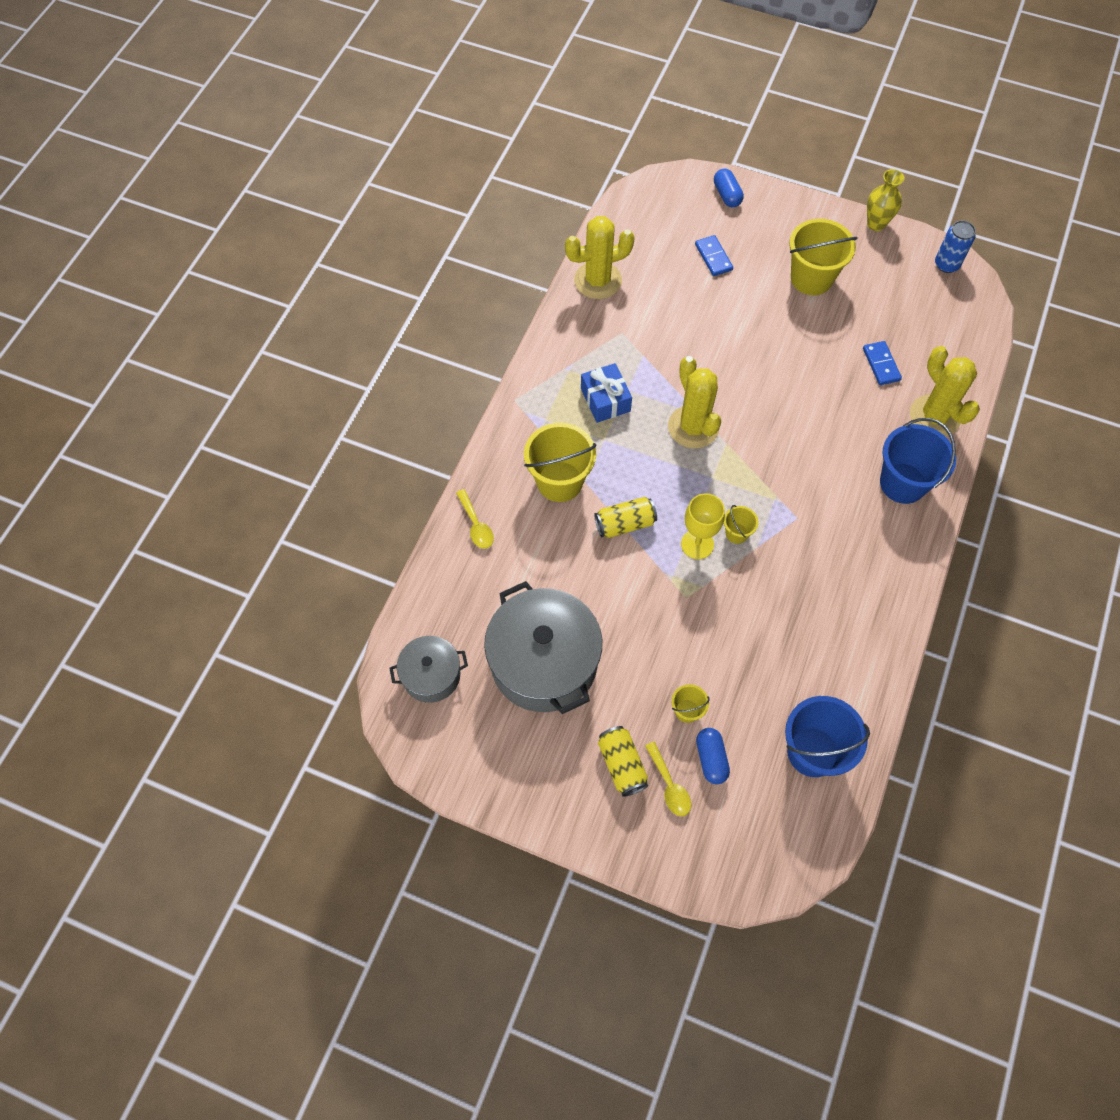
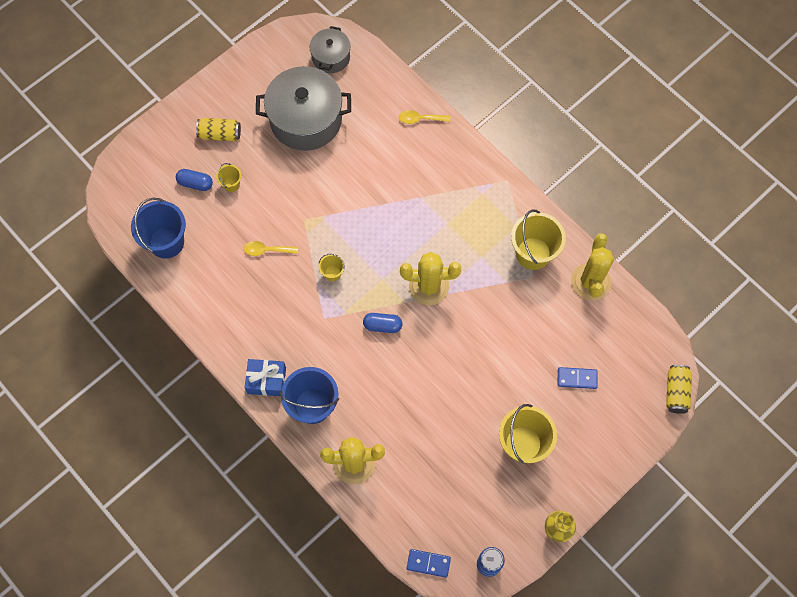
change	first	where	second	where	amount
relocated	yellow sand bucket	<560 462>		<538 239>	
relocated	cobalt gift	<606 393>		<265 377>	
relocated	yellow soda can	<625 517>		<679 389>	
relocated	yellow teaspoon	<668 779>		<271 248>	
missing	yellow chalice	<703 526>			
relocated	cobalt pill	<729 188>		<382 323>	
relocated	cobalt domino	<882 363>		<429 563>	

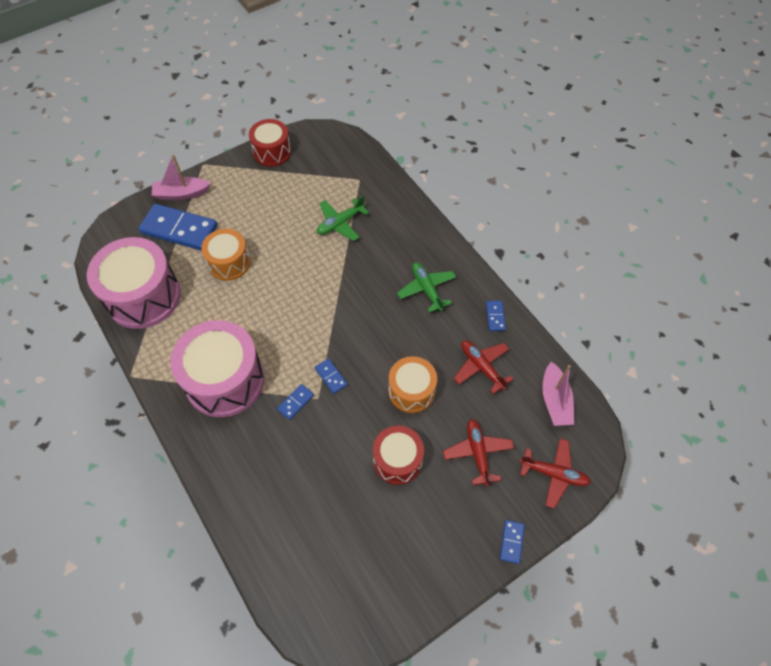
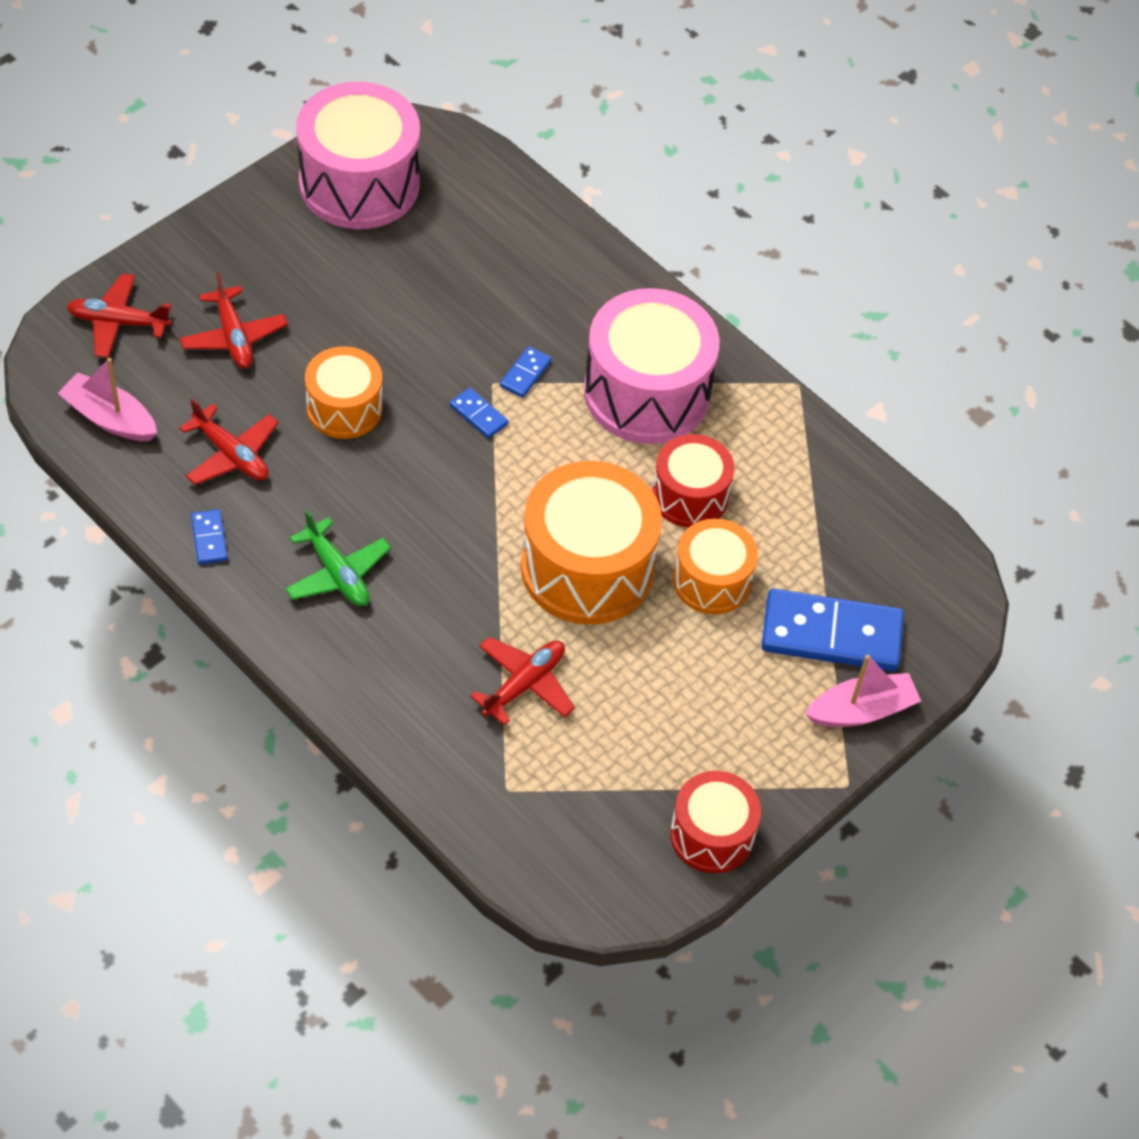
change	first	where	second	where	amount
relocated	rose-pink toy drum	<134 283>		<358 155>	
colour	emerald aeroplane	<343 218>	crimson aeroplane	<522 681>	
relocated	crimson toy drum	<398 455>		<693 481>	
missing	cobalt domino	<512 542>			
spun	rose-pink sailboat	<558 394>		<107 399>	45 degrees counterclockwise
appeared			bright orange toy drum	<591 543>	

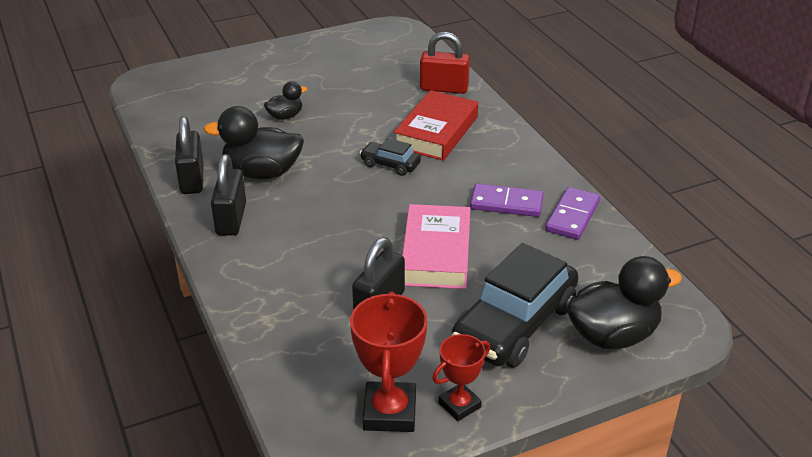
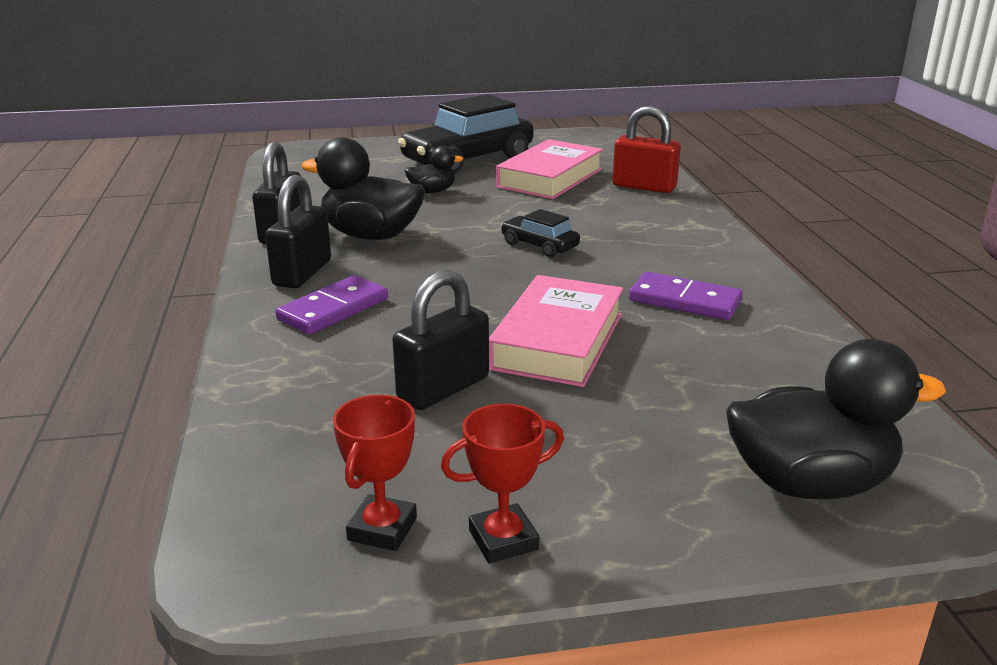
change	first	where	second	where	amount
size	crimson award cup	<389 361>		<375 473>	x0.62
missing	crimson hardback	<436 125>			
relocated	black automobile	<515 305>		<466 134>	
relocated	purple domino	<572 213>		<331 305>	
appeared			rose-pink hardback	<549 169>	

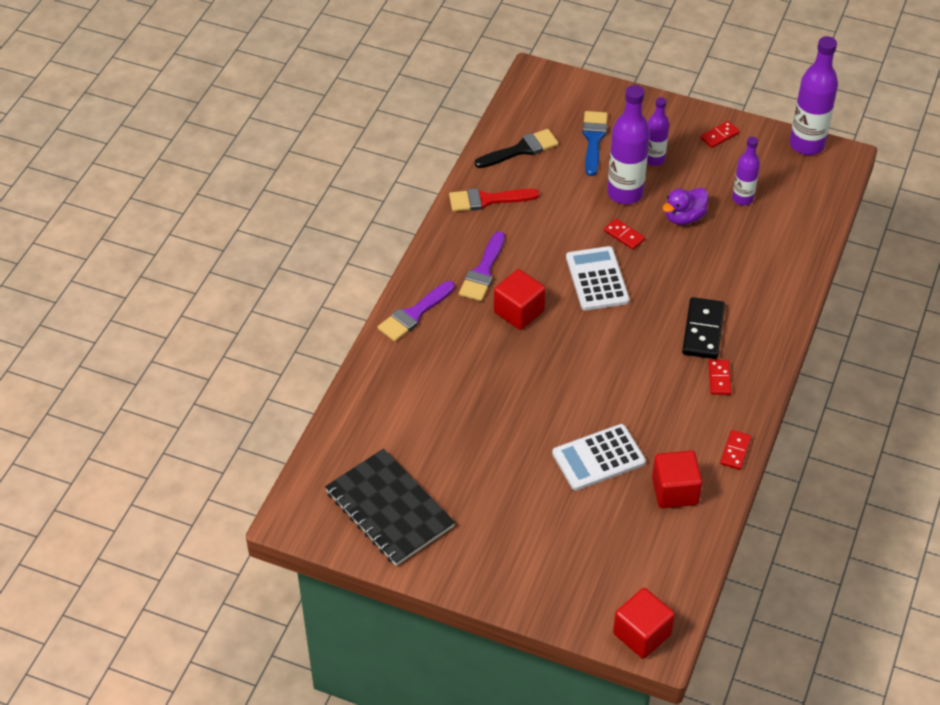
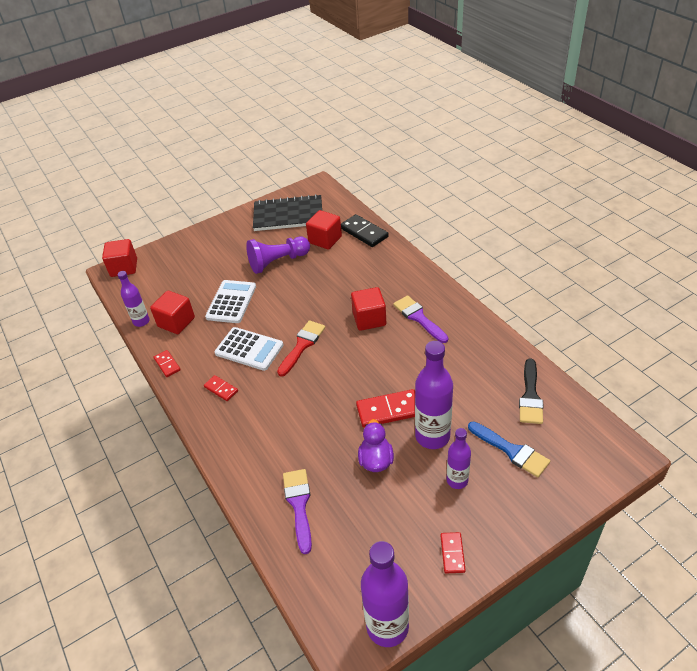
change	first	where	second	where	amount
relocated	purple paint brush	<416 311>		<297 511>	
relocated	crimson paint brush	<494 200>		<301 348>	
relocated	pure white calculator	<598 278>		<249 349>	
size	crimson domino	<624 234>		<385 408>	x1.75
relocated	black domino	<703 328>		<365 230>	
relocated	purple flask	<746 171>		<134 299>	
appeared			purple pawn	<278 255>	
appeared			crimson block	<324 230>	

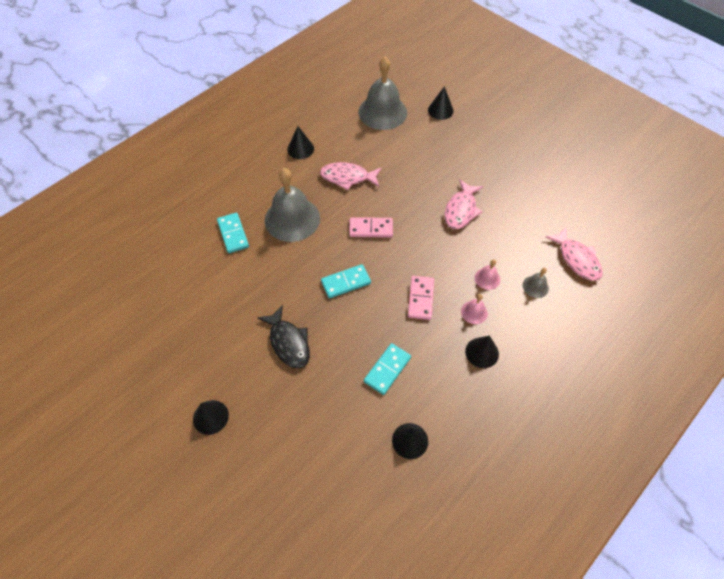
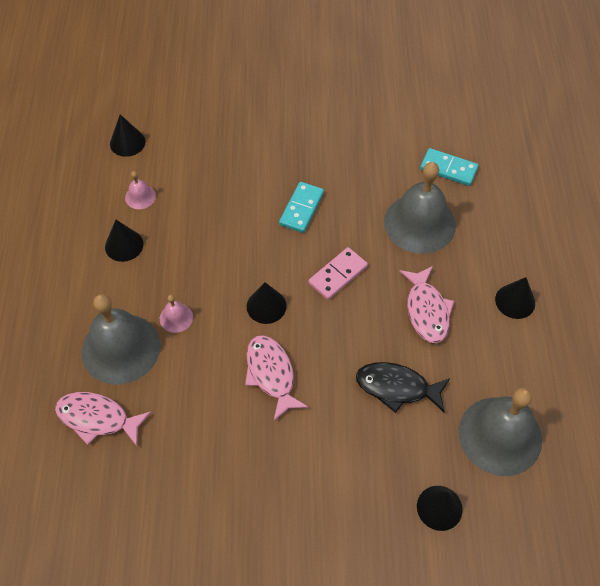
change	first	where	second	where	amount
relocated	black solid cone	<211 417>		<267 303>	
relocated	black toy fish	<283 337>		<403 387>	
spun	rose-pink toy fish	<351 176>		<426 304>	120 degrees clockwise
missing	aqua domino	<387 369>			
missing	rose-pink domino	<421 298>			
relocated	rose-pink school bell	<474 309>		<140 190>	
size	ash-grey school bell	<536 283>		<120 339>	x2.30

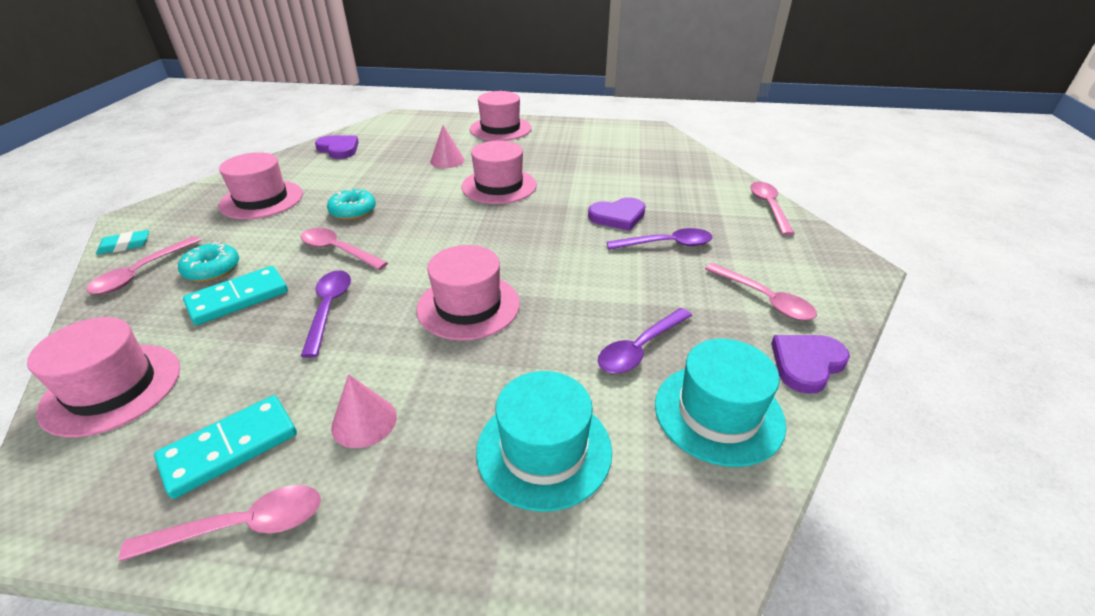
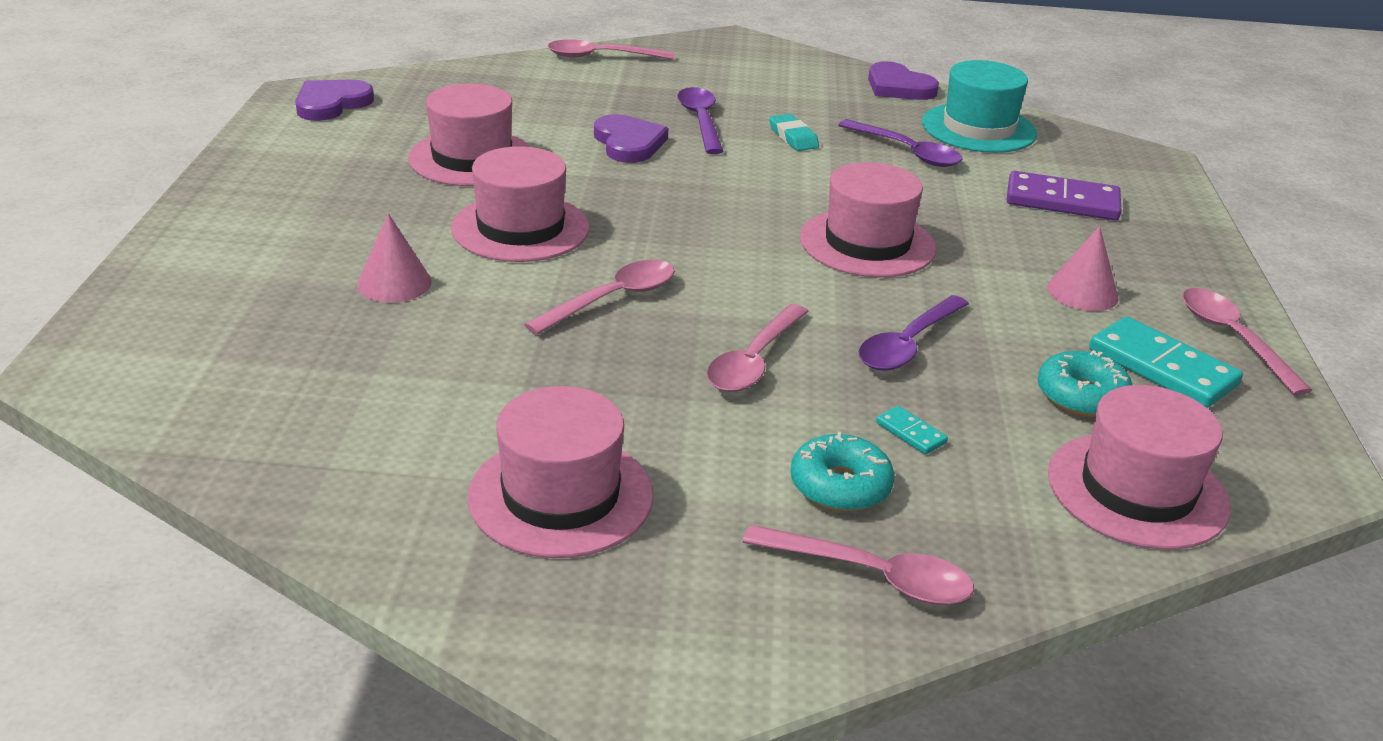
change	first	where	second	where	amount
relocated	aqua eraser	<122 242>		<794 132>	
size	aqua domino	<235 295>		<912 430>	x0.46
spun	purple teaspoon	<326 314>		<914 333>	45 degrees counterclockwise
relocated	purple heart	<337 147>		<334 100>	
relocated	aqua doughnut	<351 204>		<1084 383>	
relocated	rose-pink tall hat	<500 116>		<469 135>	
exchanged	aqua tall hat	<544 441>	purple domino	<1064 195>	
relocated	rose-pink teaspoon	<761 292>		<599 297>	

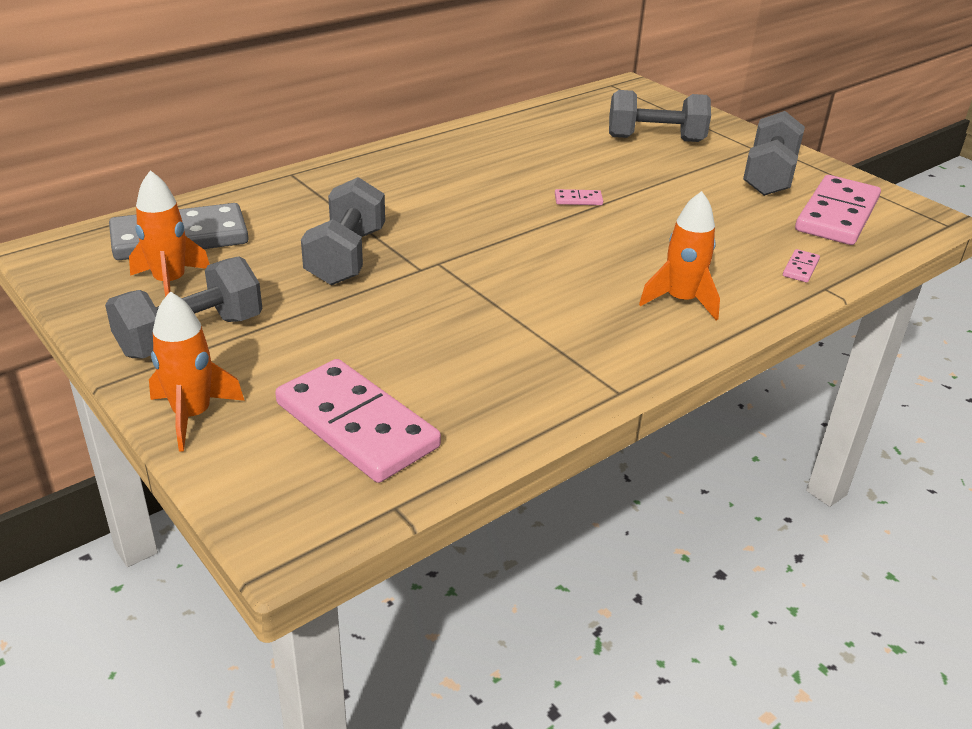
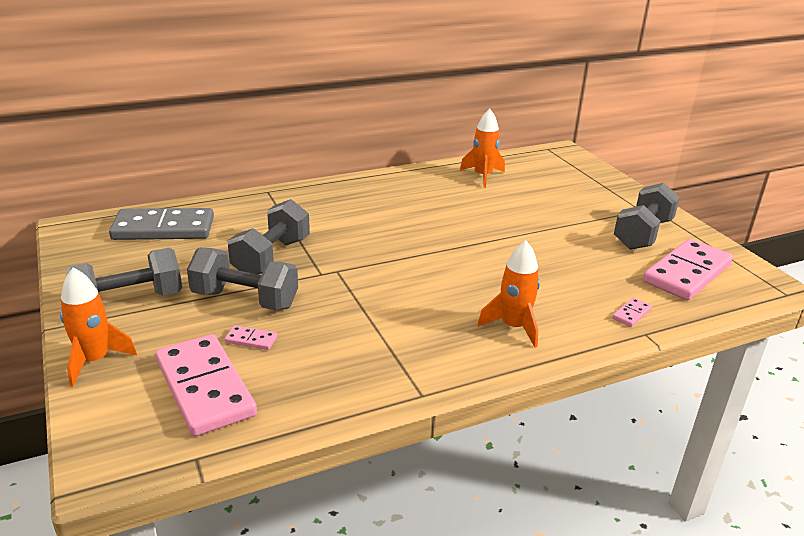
change	first	where	second	where	amount
relocated	bright orange spaceship	<169 233>		<482 148>	
relocated	rose-pink domino	<579 197>		<251 337>	
relocated	ash-grey free weight	<660 116>		<242 279>	

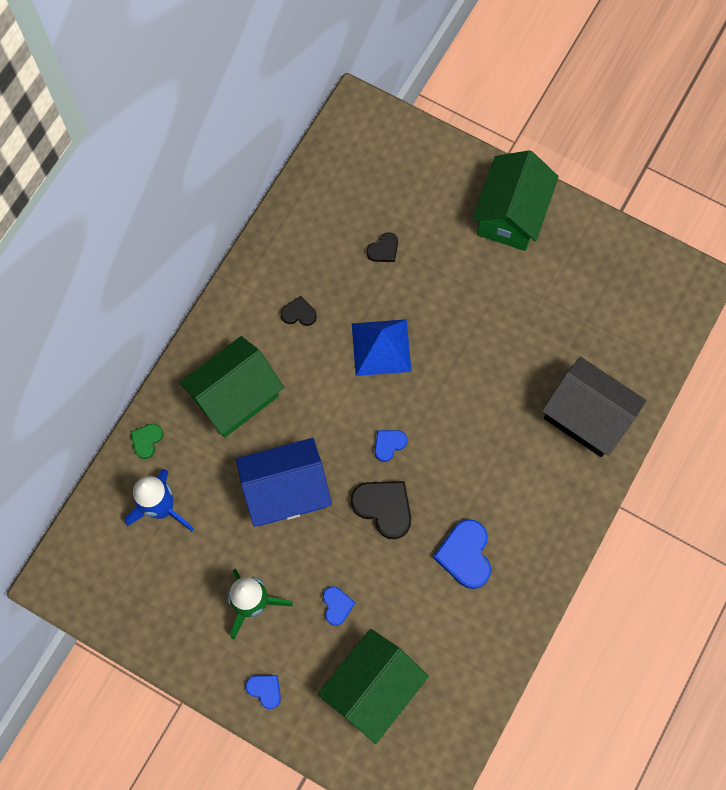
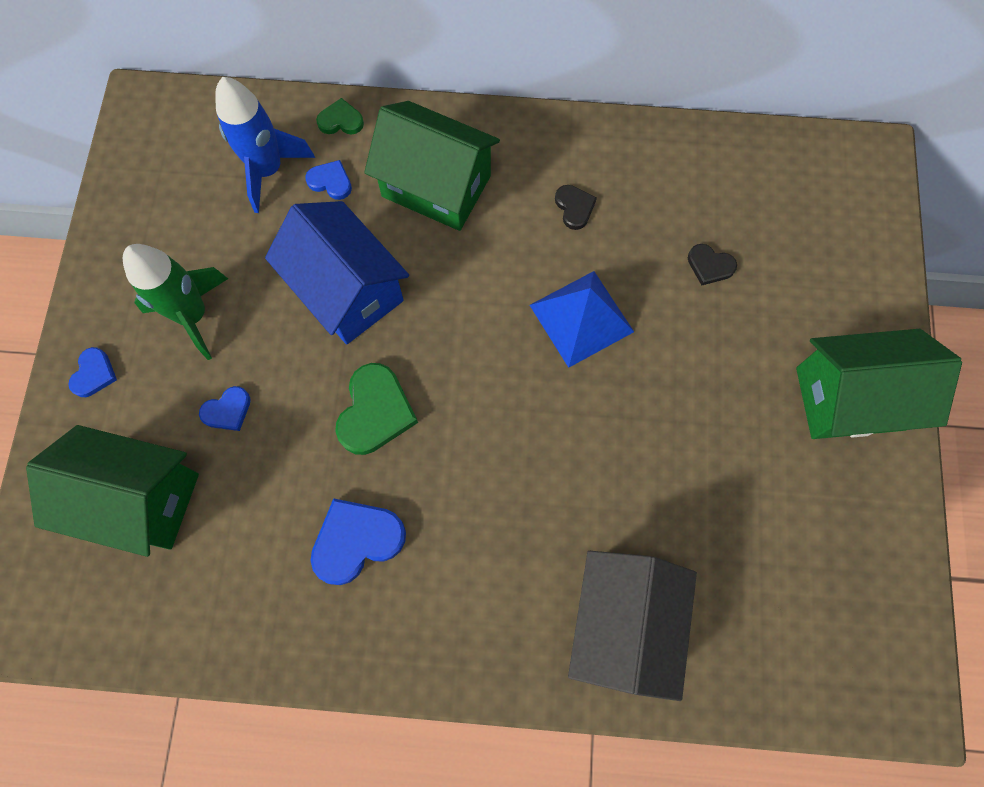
change	first	where	second	where	amount
colour	black heart	<381 510>	emerald heart	<376 409>	
relocated	cobalt heart	<391 446>		<328 180>	

